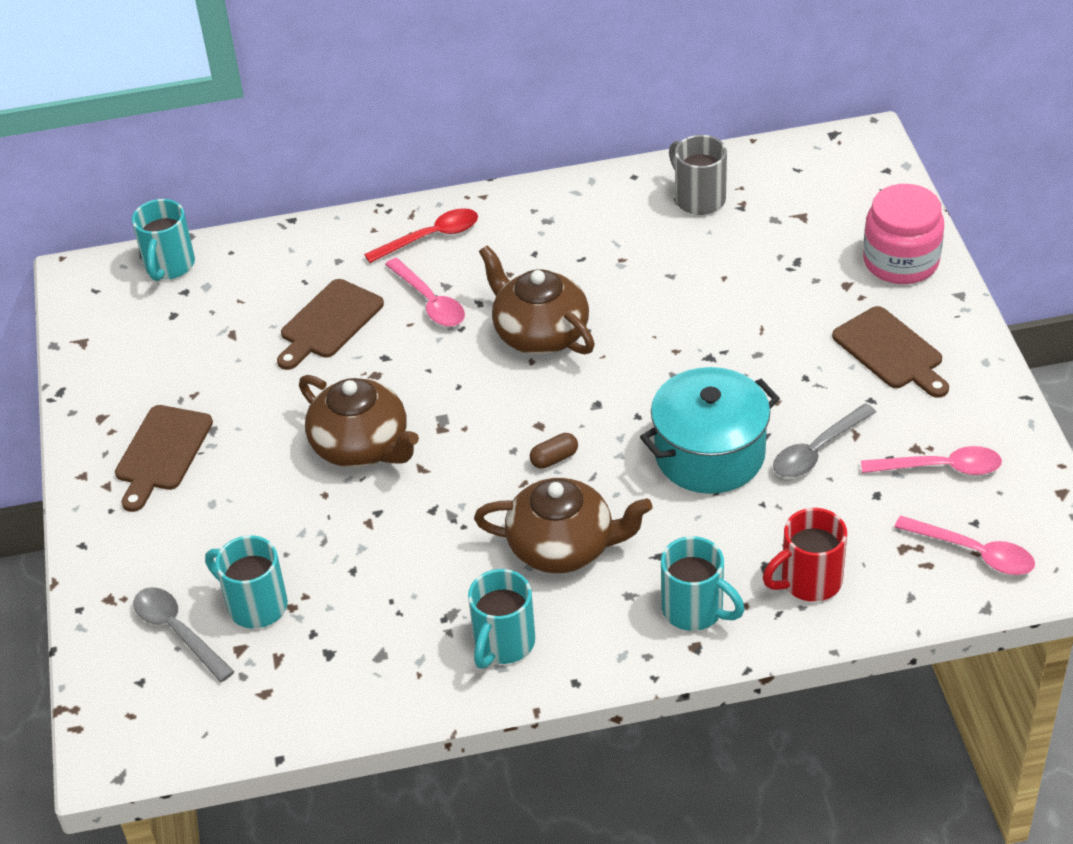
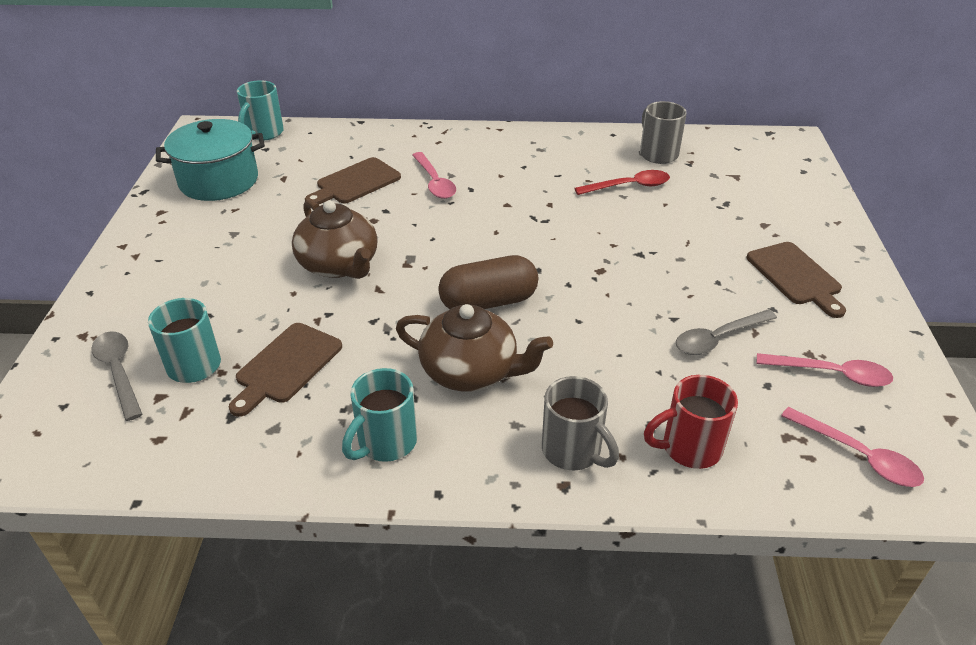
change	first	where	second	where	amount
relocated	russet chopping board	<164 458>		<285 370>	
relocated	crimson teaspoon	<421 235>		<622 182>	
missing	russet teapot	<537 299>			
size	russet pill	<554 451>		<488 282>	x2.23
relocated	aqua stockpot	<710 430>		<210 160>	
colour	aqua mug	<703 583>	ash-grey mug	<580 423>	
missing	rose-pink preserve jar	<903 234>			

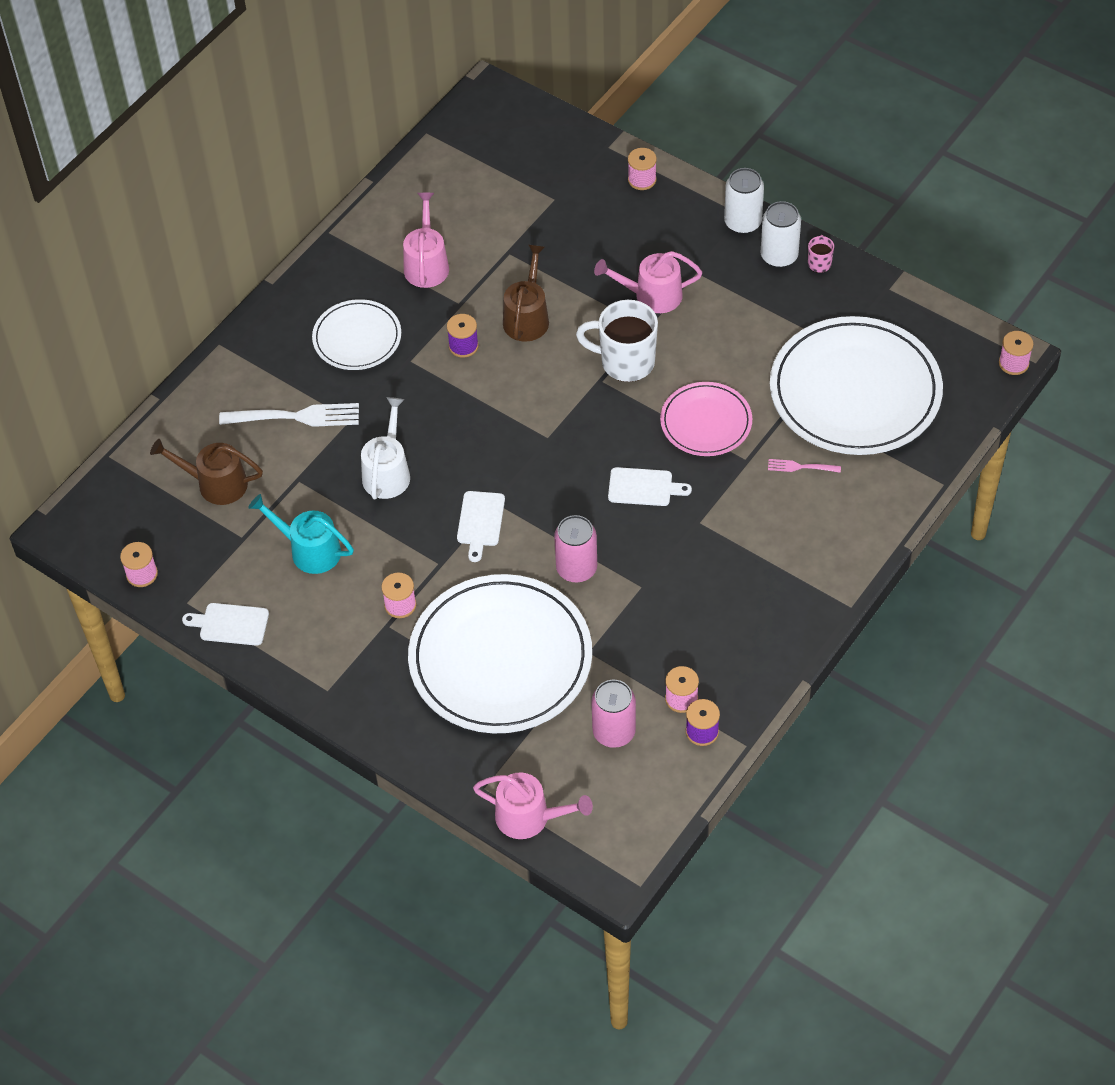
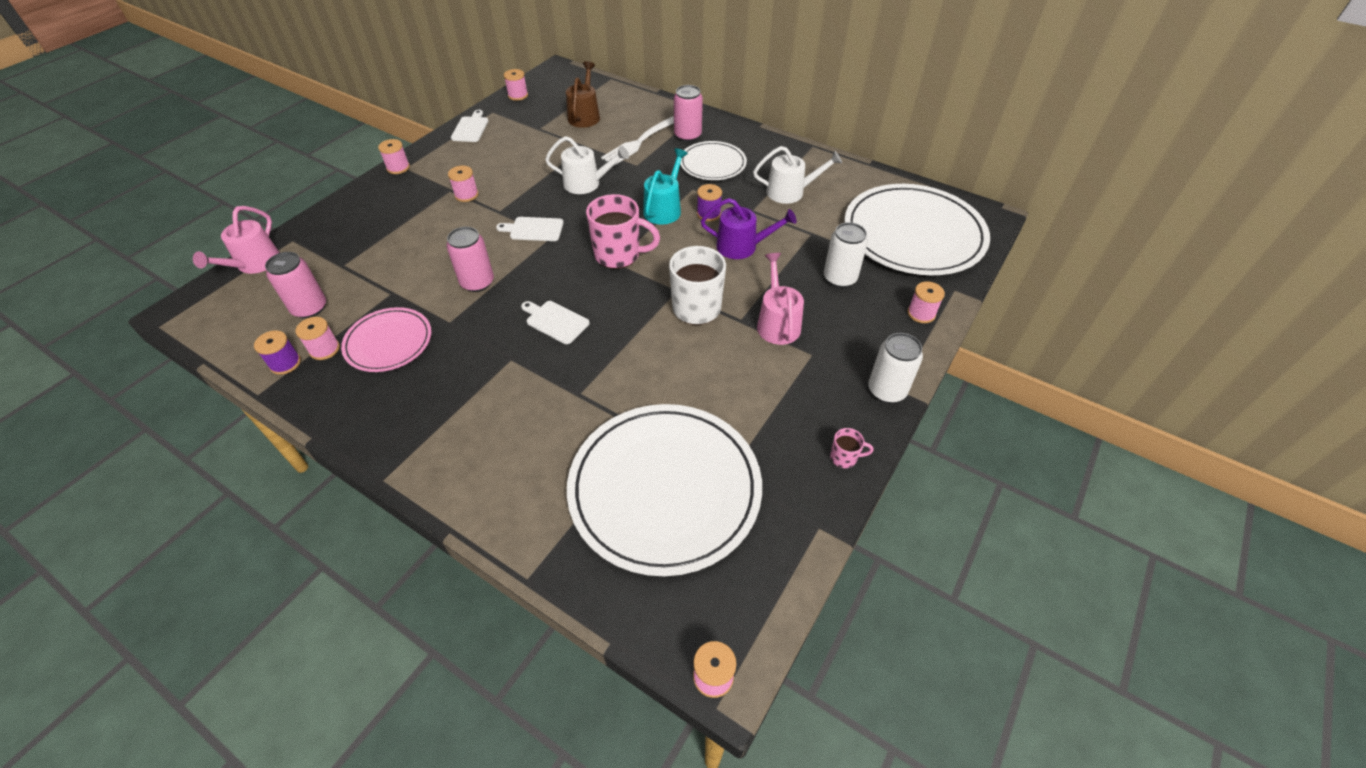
change	first	where	second	where	amount
spun	pure white fork	<289 415>		<637 141>	45 degrees clockwise
relocated	aqua watering can	<301 534>		<665 186>	
colour	rose-pink watering can	<426 240>	pure white watering can	<797 175>	
relocated	pure white plate	<500 653>		<917 229>	
colour	russet watering can	<526 293>	purple watering can	<749 228>	
spun	pure white chopping board	<650 486>		<555 322>	120 degrees clockwise
relocated	rose-pink plate	<706 419>		<386 339>	
relocated	pure white soda can	<780 234>		<846 255>	
missing	rose-pink fork	<804 466>			
appeared			rose-pink bobbin	<394 156>	
appeared			rose-pink mug	<623 231>	
appeared			rose-pink soda can	<688 113>	

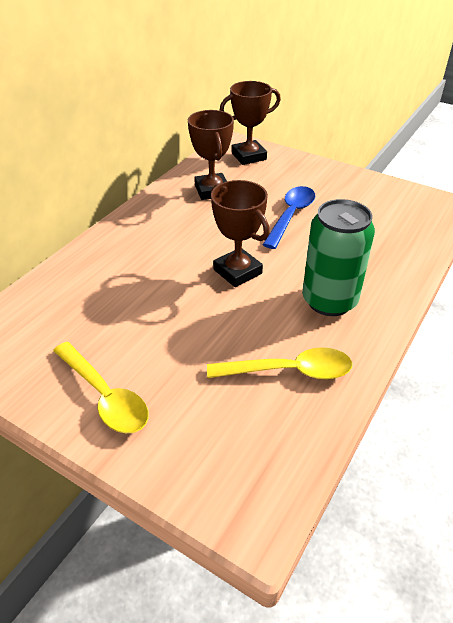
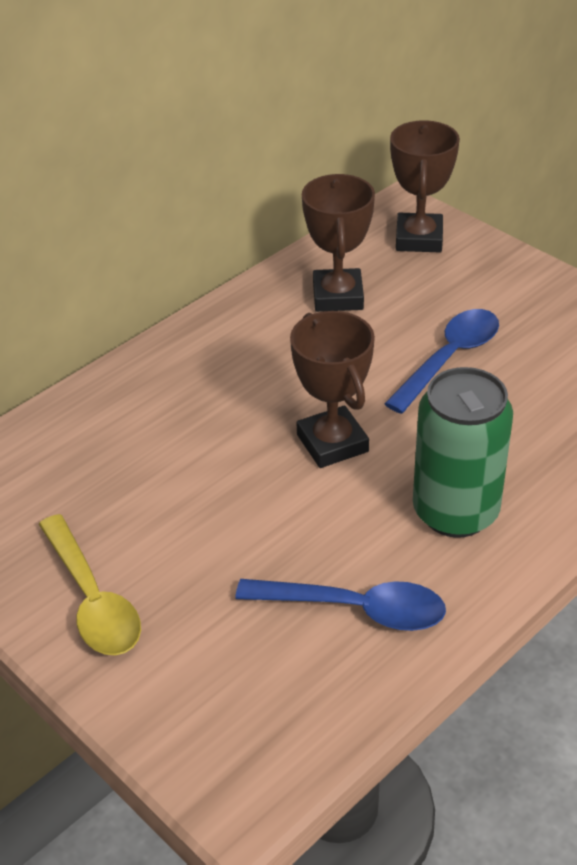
change	first	where	second	where	amount
colour	yellow teaspoon	<279 363>	cobalt teaspoon	<340 605>	
spun	russet award cup	<250 123>		<425 186>	75 degrees counterclockwise

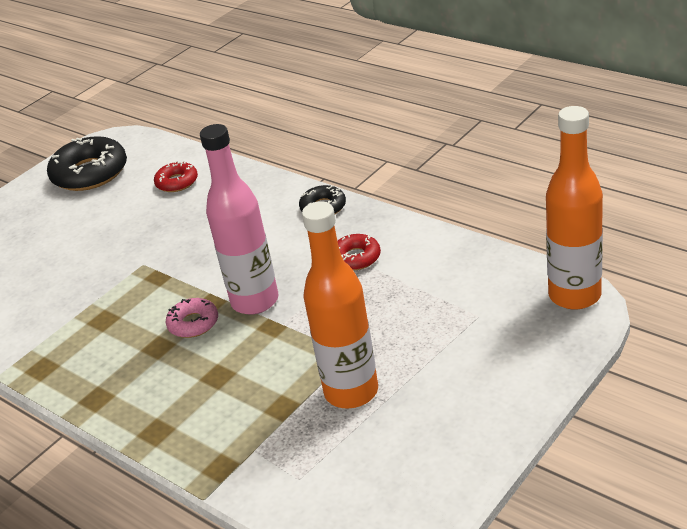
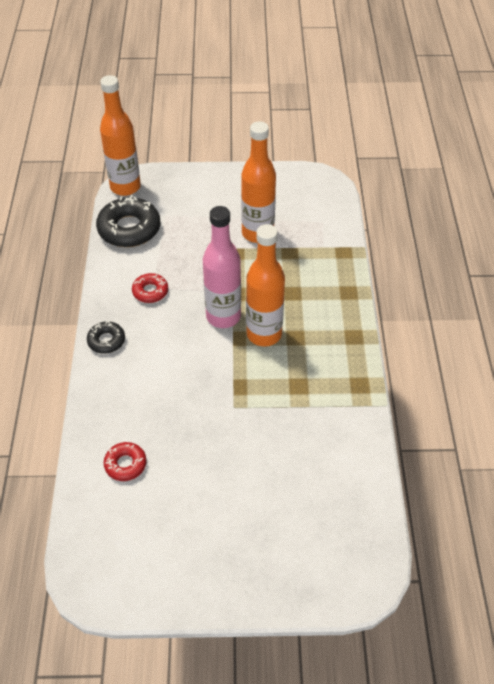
change	first	where	second	where	amount
relocated	black doughnut	<87 163>		<128 221>	
exchanged	rose-pink doughnut	<192 318>	bright orange flask	<265 285>	

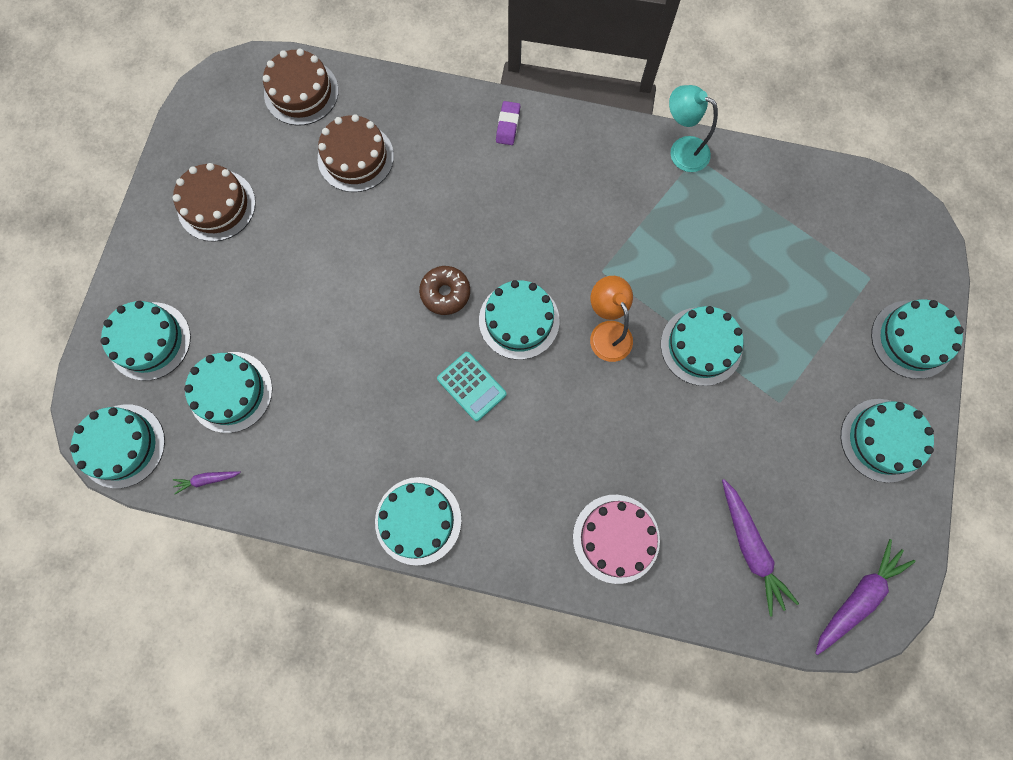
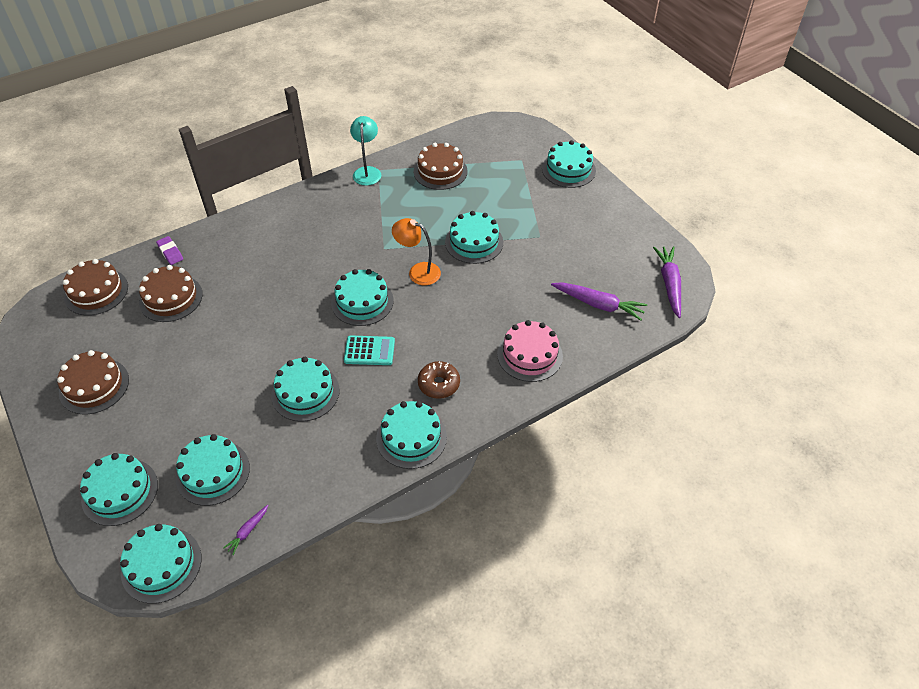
change	first	where	second	where	amount
relocated	russet doughnut	<444 290>		<439 380>	
relocated	purple eraser	<508 123>		<169 250>	
spun	aqua reading lamp	<693 128>		<365 151>	105 degrees clockwise
relocated	aqua gateau	<887 441>		<305 389>	
appeared			russet gateau	<441 166>	

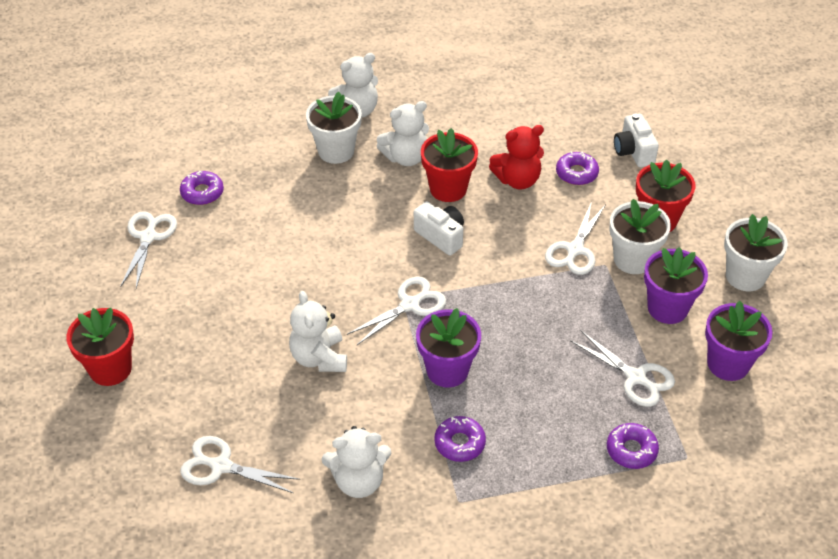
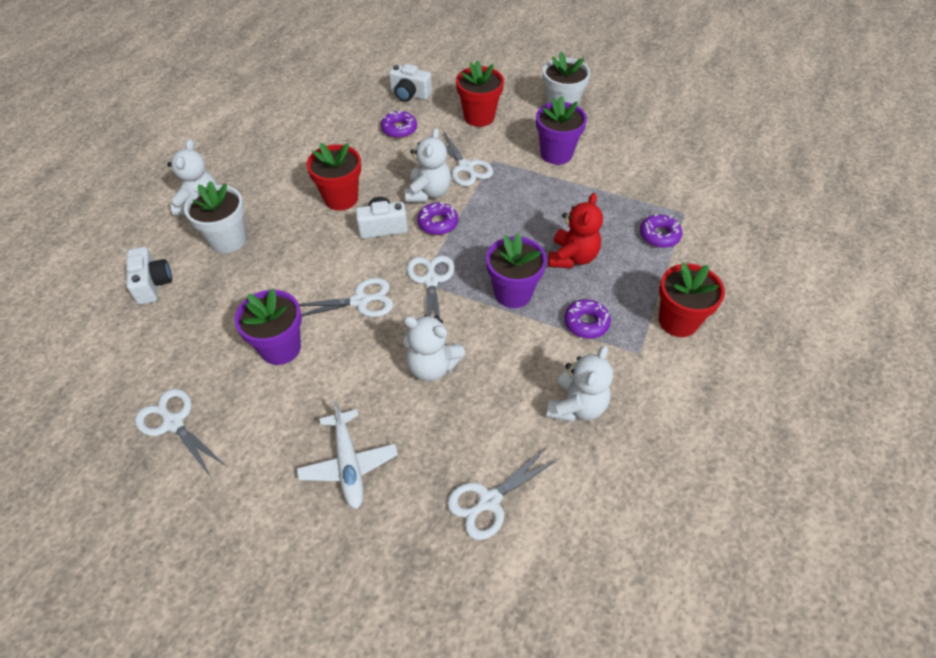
change	first	where	second	where	amount
relocated	crimson flower pot	<100 347>		<692 299>	
relocated	purple doughnut	<202 188>		<437 219>	
relocated	pure white stuffed bear	<403 133>		<428 165>	
relocated	crimson stuffed bear	<516 157>		<575 230>	
relocated	pure white shears	<622 368>		<346 297>	
missing	pure white flower pot	<640 236>			
relocated	purple flower pot	<738 341>		<268 327>	
appeared			pure white camera	<149 276>	
appeared			pure white aeroplane	<347 454>	

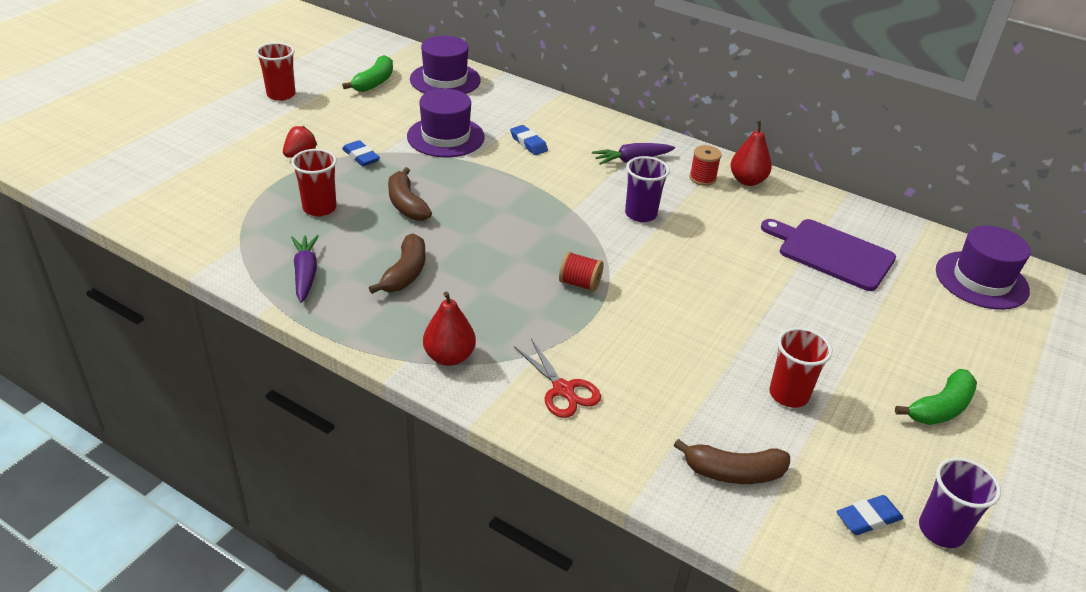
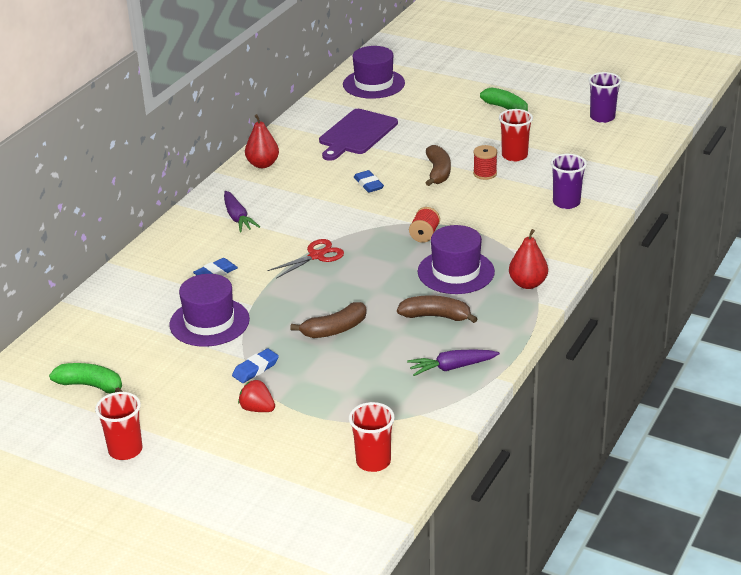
change	first	where	second	where	amount
relocated	crimson tumbler	<314 183>		<372 437>	
relocated	purple tall hat	<445 65>		<456 259>	
relocated	crimson shears	<557 378>		<306 259>	
relocated	purple tumbler	<647 189>		<569 181>	
relocated	russet banana fruit	<732 461>		<438 165>	
relocated	crimson bobbin	<705 165>		<485 162>	
relocated	cobalt eraser	<870 515>		<369 181>	

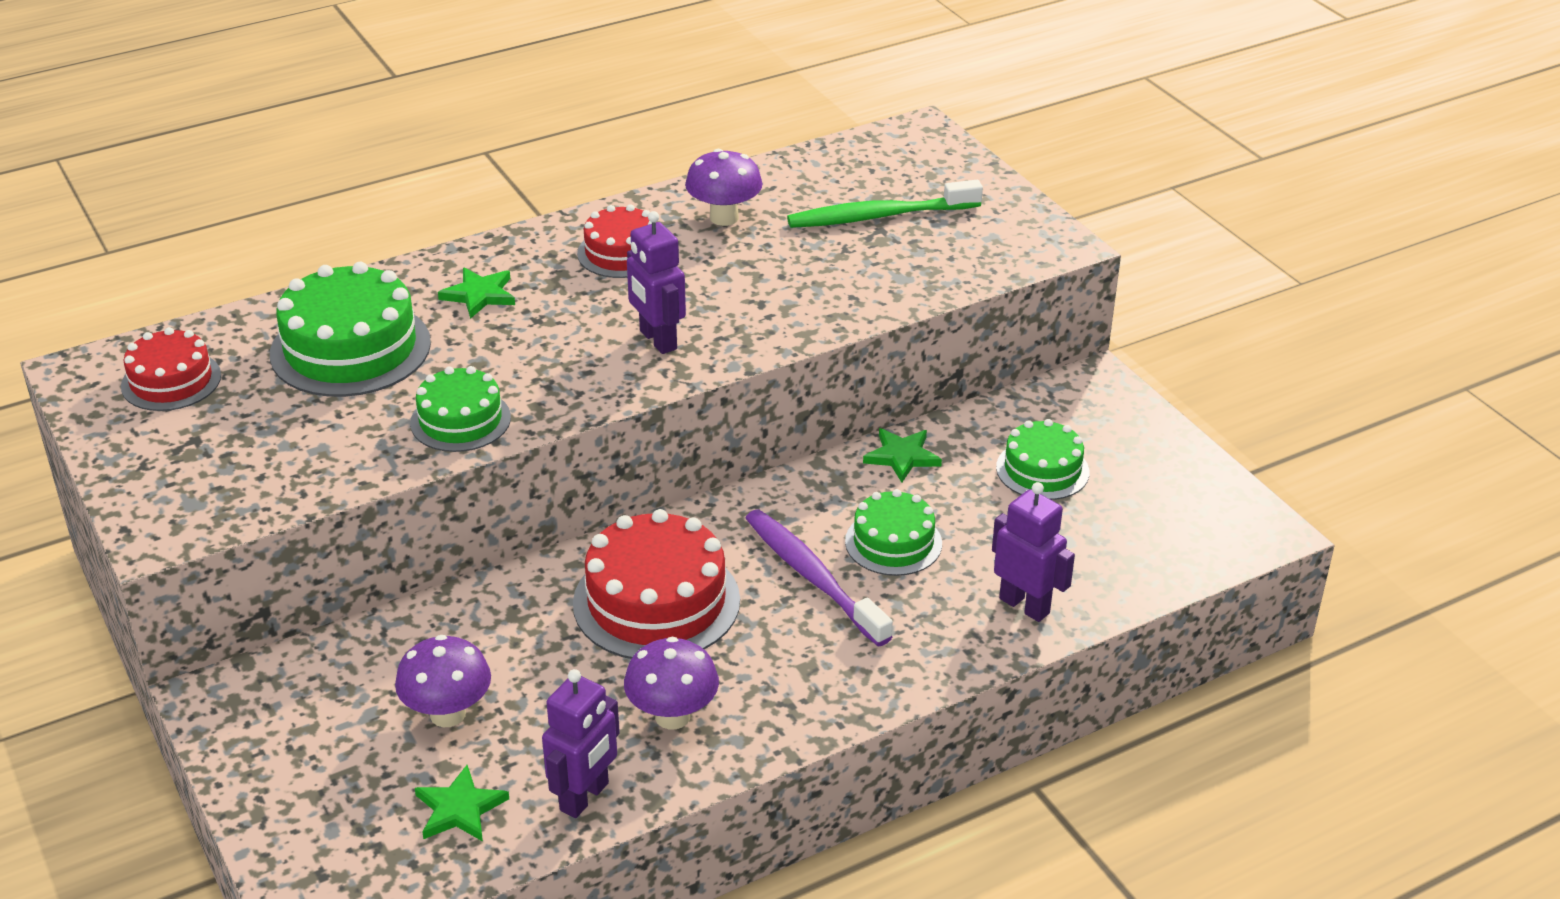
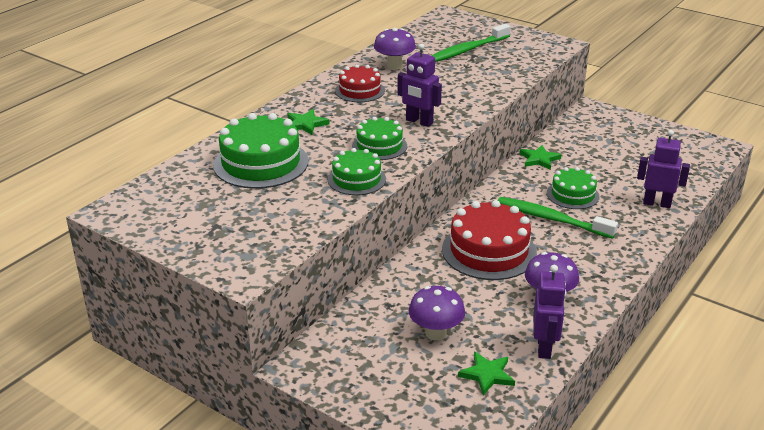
change	first	where	second	where	amount
missing	crimson gateau	<171 369>			
colour	purple toothbrush	<819 577>	emerald toothbrush	<558 218>	
relocated	emerald gateau	<1042 459>		<379 138>	

